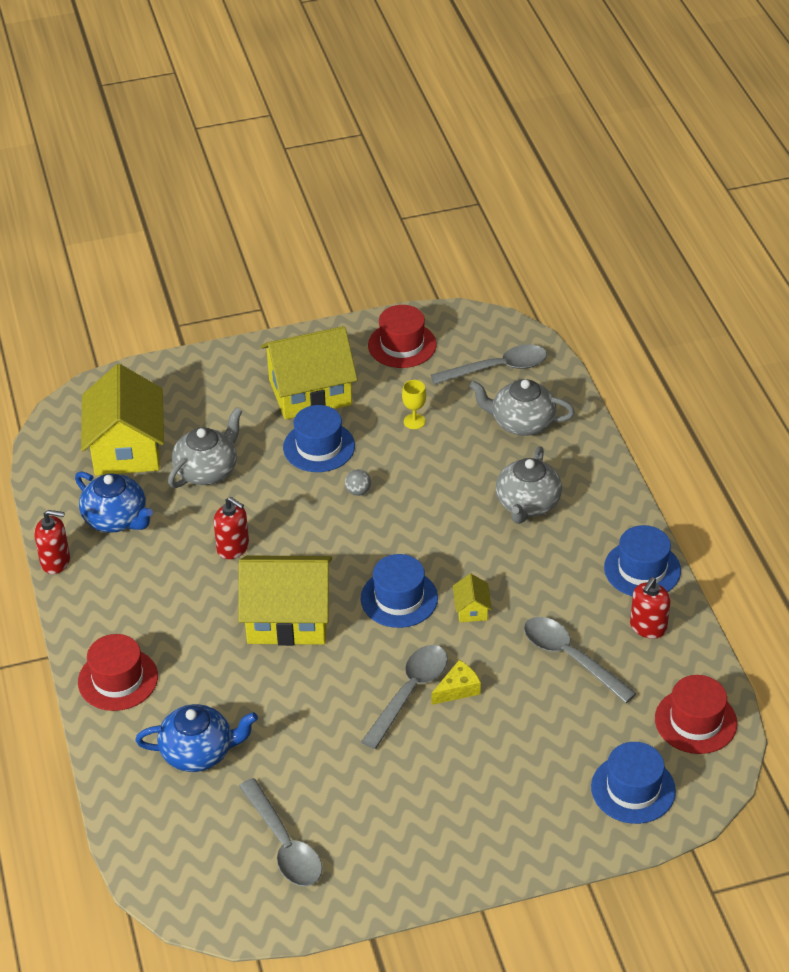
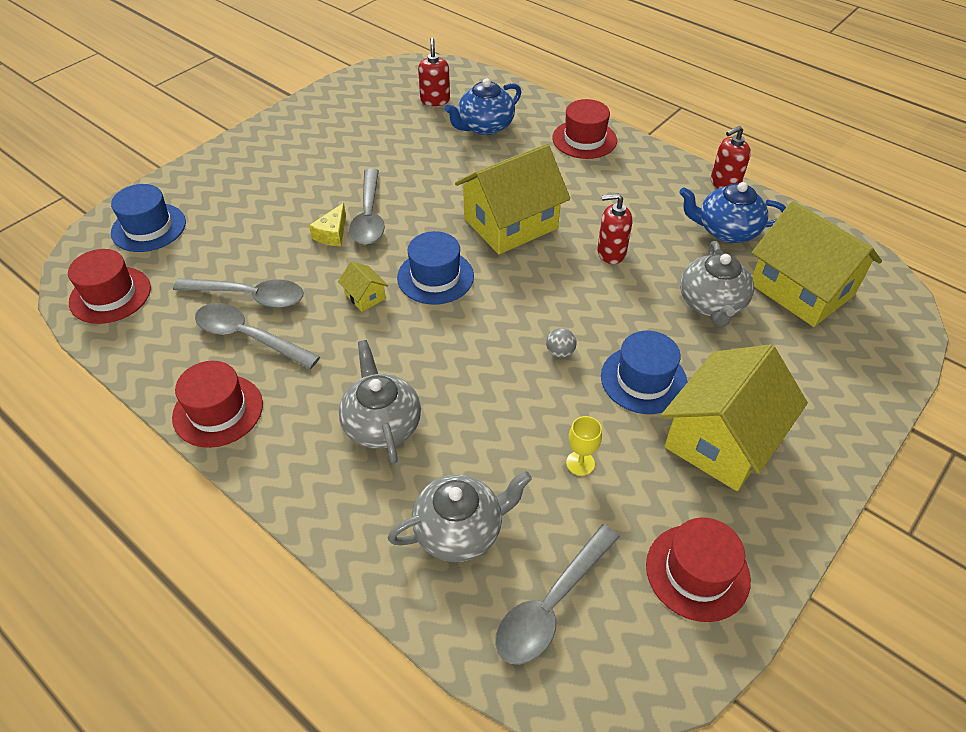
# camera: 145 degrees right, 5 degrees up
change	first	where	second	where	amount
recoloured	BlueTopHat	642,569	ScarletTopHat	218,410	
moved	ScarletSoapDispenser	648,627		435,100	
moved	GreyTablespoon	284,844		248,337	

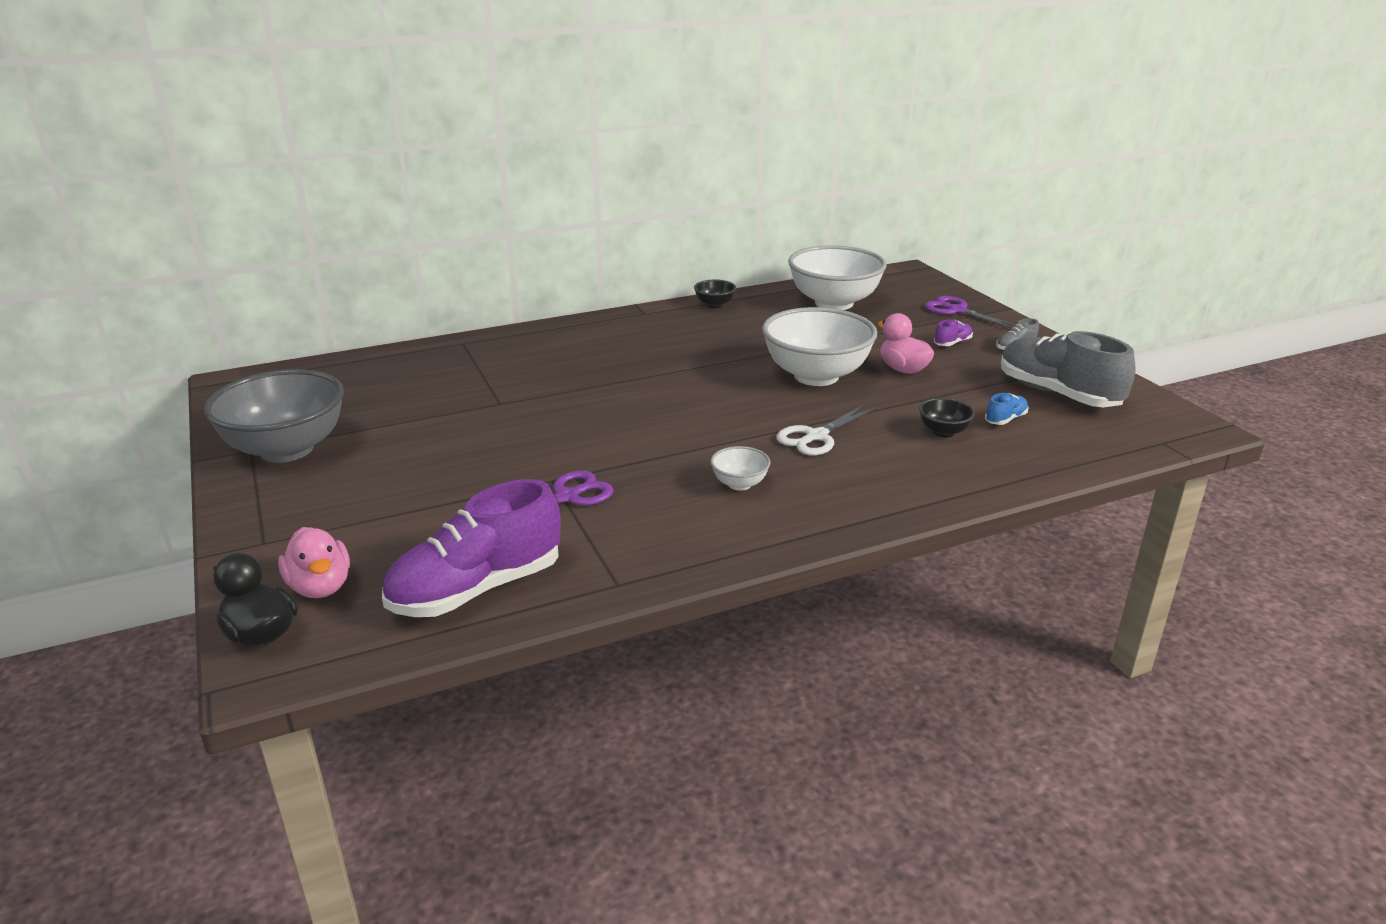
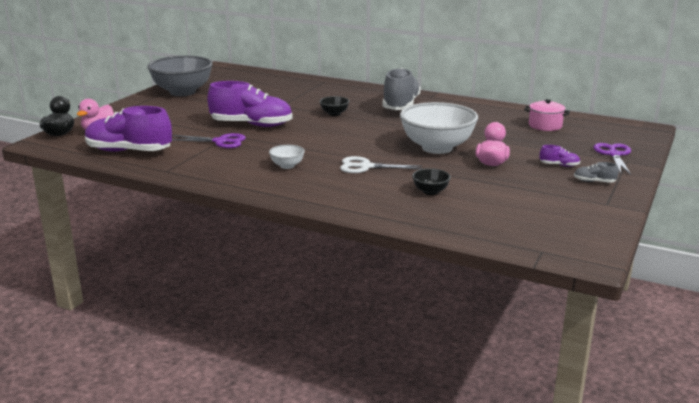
# camera: 50 degrees right, 5 degrees down
change	first	where	second	where	amount
replaced	SnowWhiteServingBowl	834,303	RosyPot	545,126	
moved	JetBlackServingBowl	714,305		334,114	
moved	GreyShoe	1057,394		400,106	
removed	BlueShoe	1005,419			
added			VioletShoe	252,125	

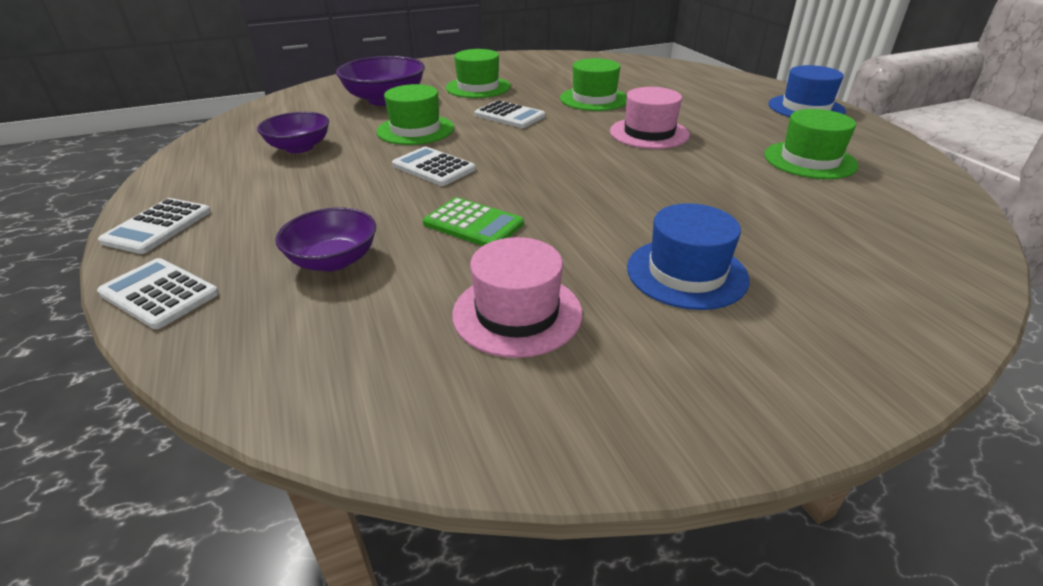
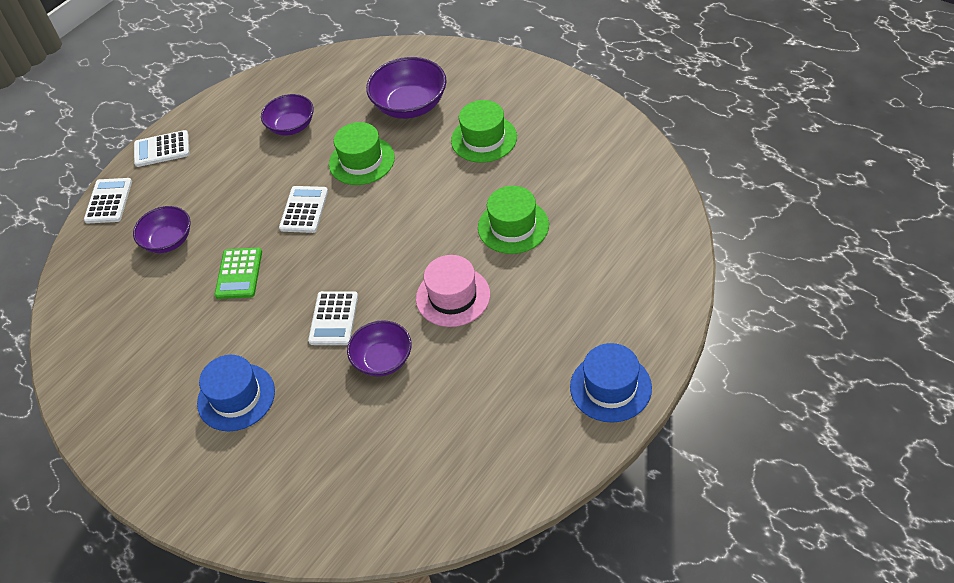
# camera: 65 degrees right, 15 degrees up
change	first	where	second	where	amount
moved	SnowWhitePocketCalculator	509,116		333,319	
removed	LeafGreenTopHat	809,160			
removed	RosyTopHat	517,313			
added			VioletServingBowl	383,359	

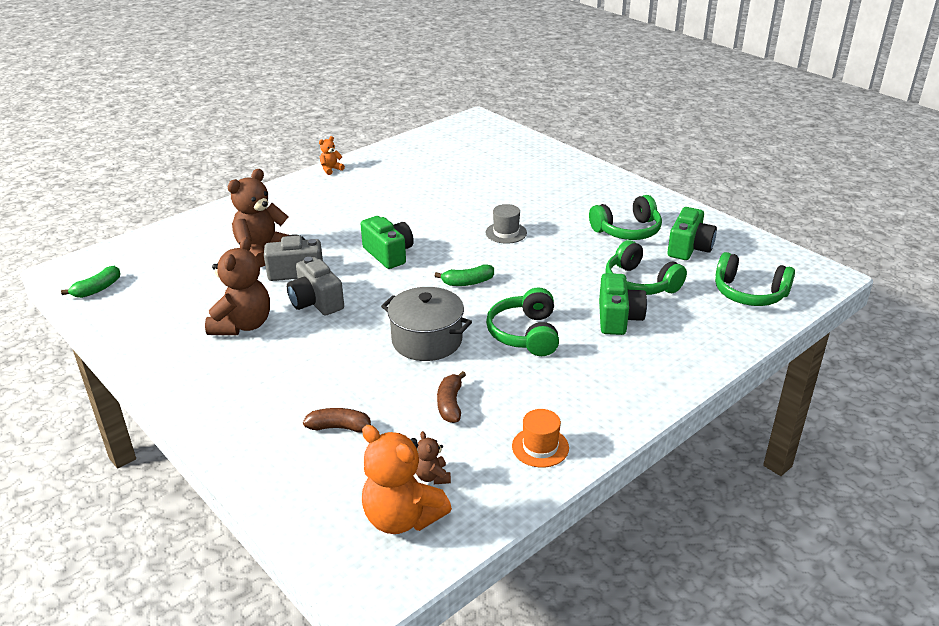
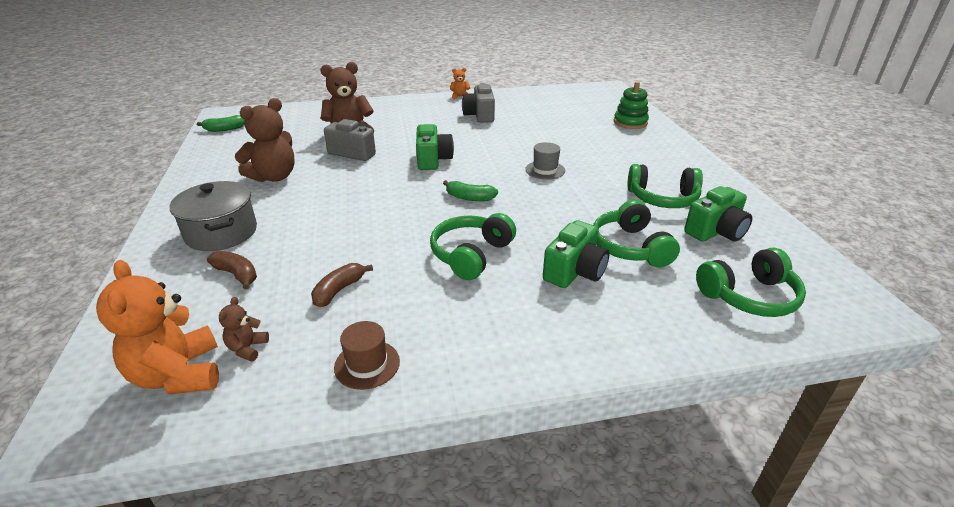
# camera: 30 degrees right, 0 degrees up
change	first	where	second	where	amount
turned	LeafGreenHeadset	749,293		749,296	75 degrees counterclockwise
moved	GreyPhotoCamera	316,302		479,115	
moved	GreyPot	427,340		221,233	
recoloured	OrangeColouredTopHat	540,447	BrownTopHat	367,364	
added			LeafGreenStackingToy	630,122	

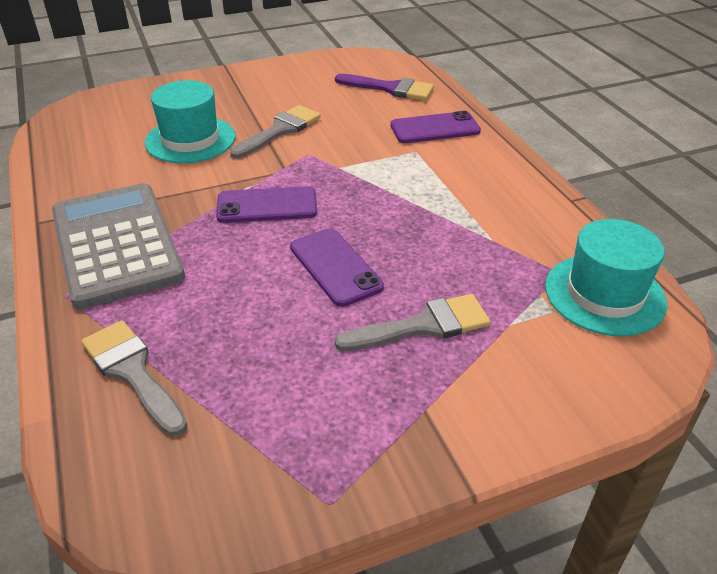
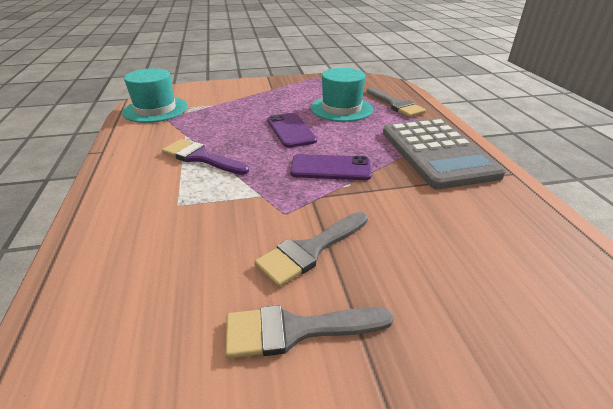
# camera: 170 degrees left, 5 degrees down
change	first	where	second	where	amount
moved	VioletPaintBrush	391,88		201,157	
moved	TurquoiseTopHat	190,139		341,108	
removed	VioletSmartphone	435,128			
moved	GreyPaintBrush	423,325		295,330	

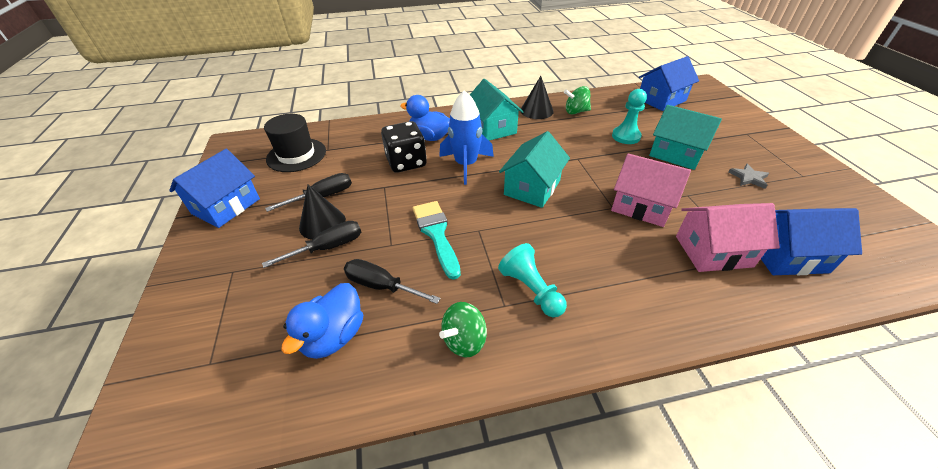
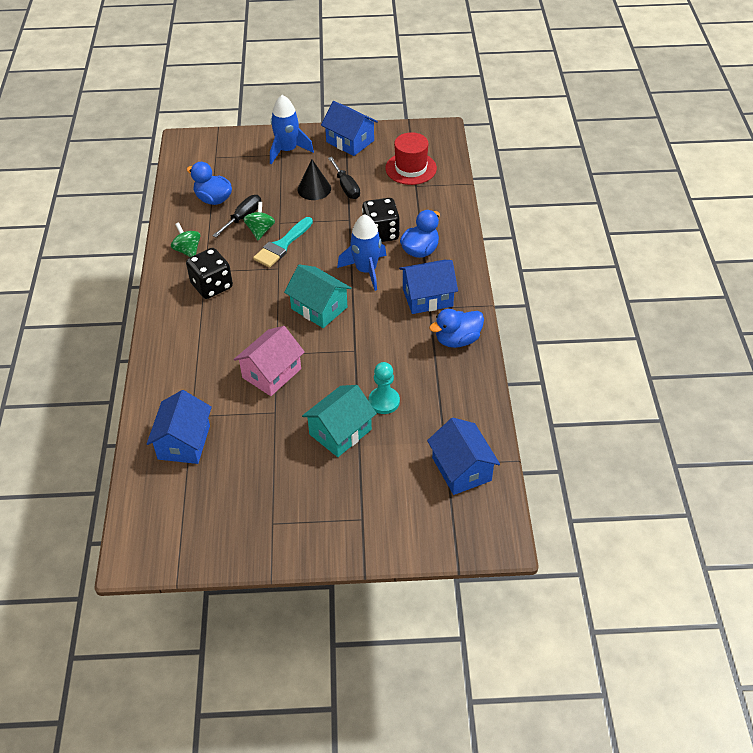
# camera: 100 degrees right, 5 degrees up
change	first	where	second	where	amount
replaced	JetBlackCone	536,111	BlueDuck	457,340	
recoloured	TurquoiseCottage	492,128	BlueCottage	427,297	
moved	LeafGreenWhirligig	575,112		260,230	
recoloured	JetBlackTopHat	296,155	ScarletTopHat	411,168	
removed	GreyFivePointedStar	748,178			
turned	TurquoisePaintBrush	436,234		282,245	135 degrees clockwise
removed	RosyCottage	713,251			
removed	JetBlackFlatScrewdriver	328,247			
replaced	TurquoiseGamePawn	531,290	JetBlackDie	212,286	
added			BlueRocket	288,150	

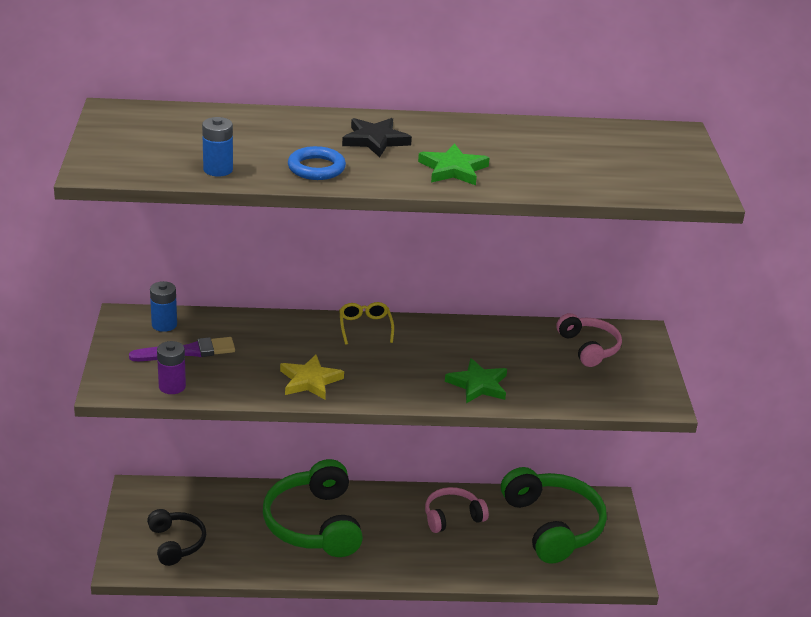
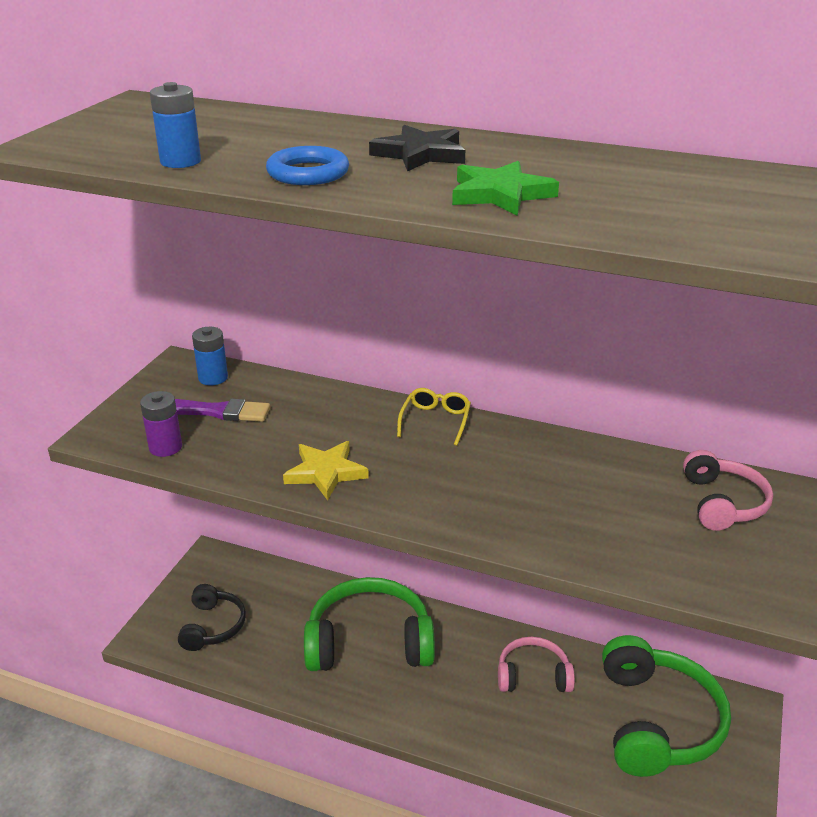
# camera: 25 degrees right, 0 degrees up
change	first	where	second	where	amount
removed	LeafGreenFivePointedStar	478,385			
turned	LeafGreenHeadset	314,524		369,642	75 degrees clockwise

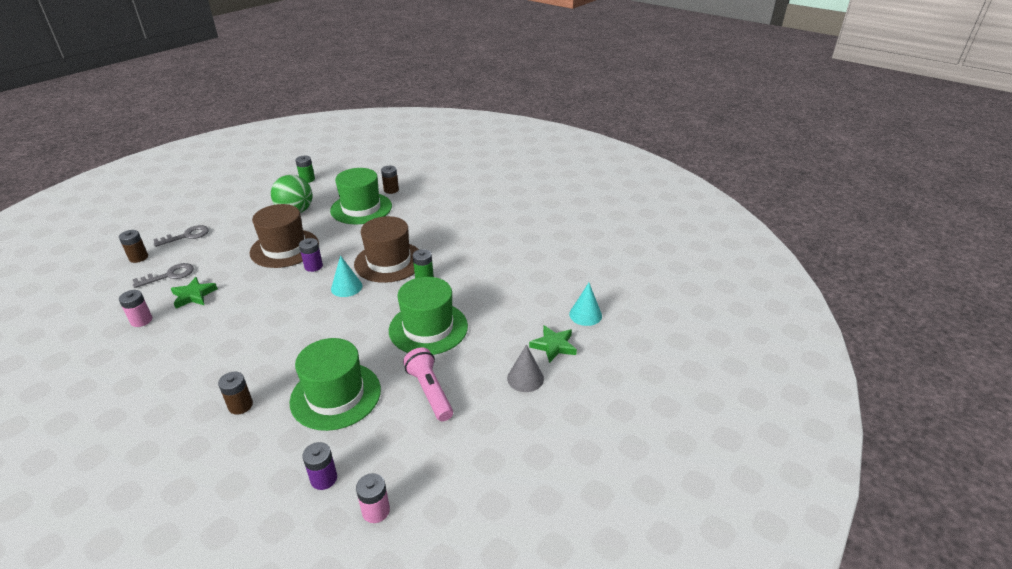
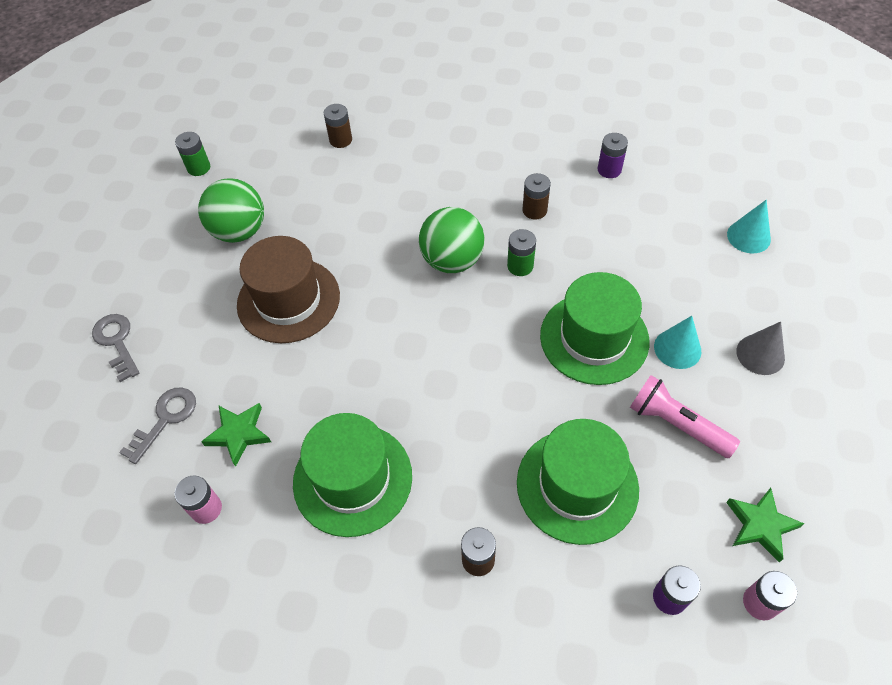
# camera: 25 degrees left, 20 degrees up
change	first	where	second	where	amount
moved	LeafGreenTopHat	361,208		352,479	
replaced	BrownTopHat	389,262	LeafGreenSphere	452,260	
turned	GreyDoorKey	186,236		117,342	60 degrees counterclockwise
moved	BrownAaBattery	138,257		534,210	
moved	VioletAaBattery	313,266		609,170	
moved	TurquoiseCone	346,287		677,348	
moved	LeafGreenFivePointedStar	553,346		760,525	

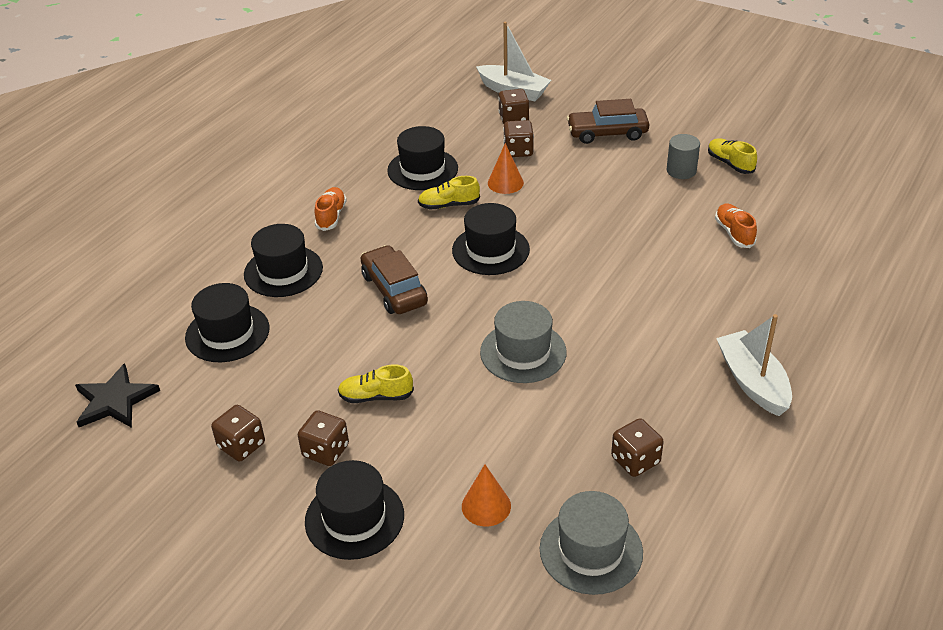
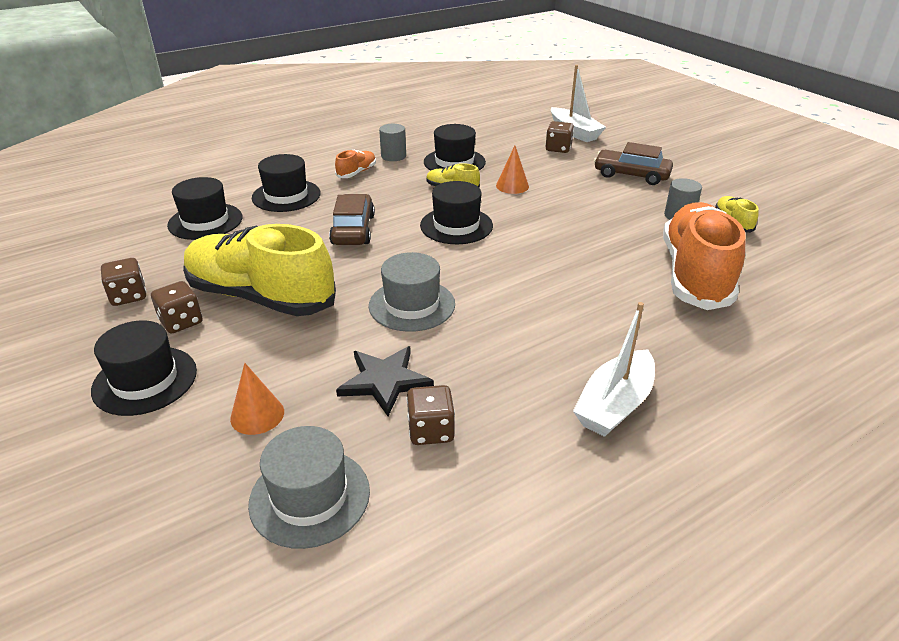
# camera: 25 degrees right, 5 degrees down
change	first	where	second	where	amount
removed	BrownDie	518,151			
resized	OrangeColouredShoe	734,233		695,274	x2.42
turned	SnowWhiteToyBoat	752,382		614,404	150 degrees counterclockwise
moved	JetBlackFivePointedStar	115,400		384,381	
resized	GoldenShoe	376,396		261,297	x2.42
added			GreyCylinderShape	393,156	

